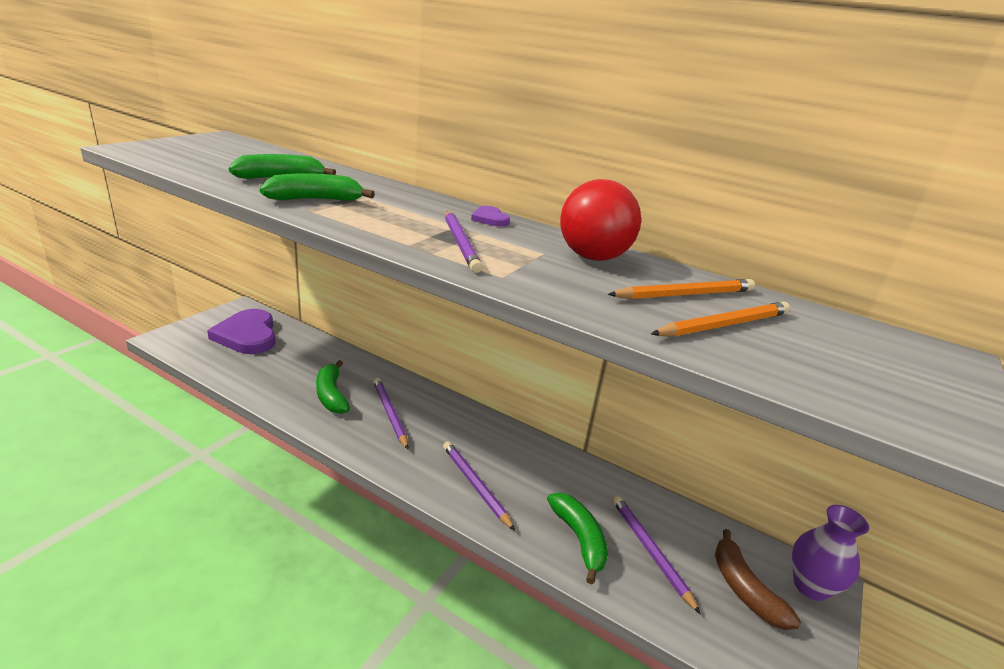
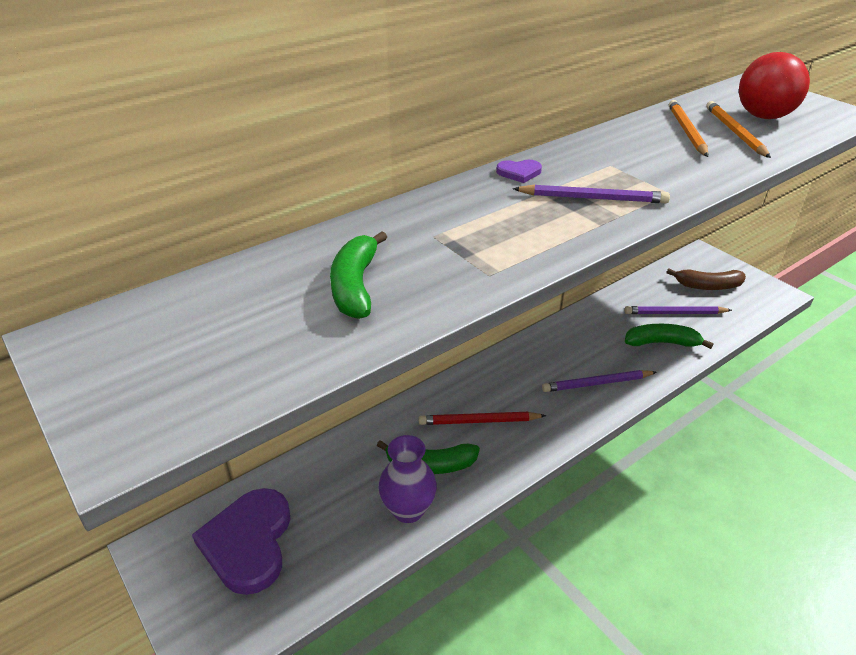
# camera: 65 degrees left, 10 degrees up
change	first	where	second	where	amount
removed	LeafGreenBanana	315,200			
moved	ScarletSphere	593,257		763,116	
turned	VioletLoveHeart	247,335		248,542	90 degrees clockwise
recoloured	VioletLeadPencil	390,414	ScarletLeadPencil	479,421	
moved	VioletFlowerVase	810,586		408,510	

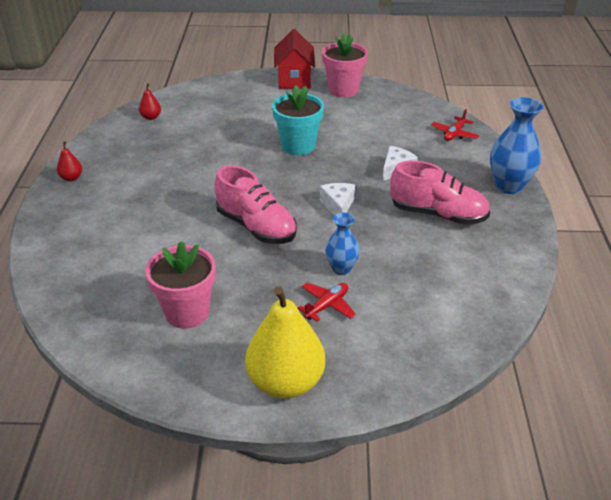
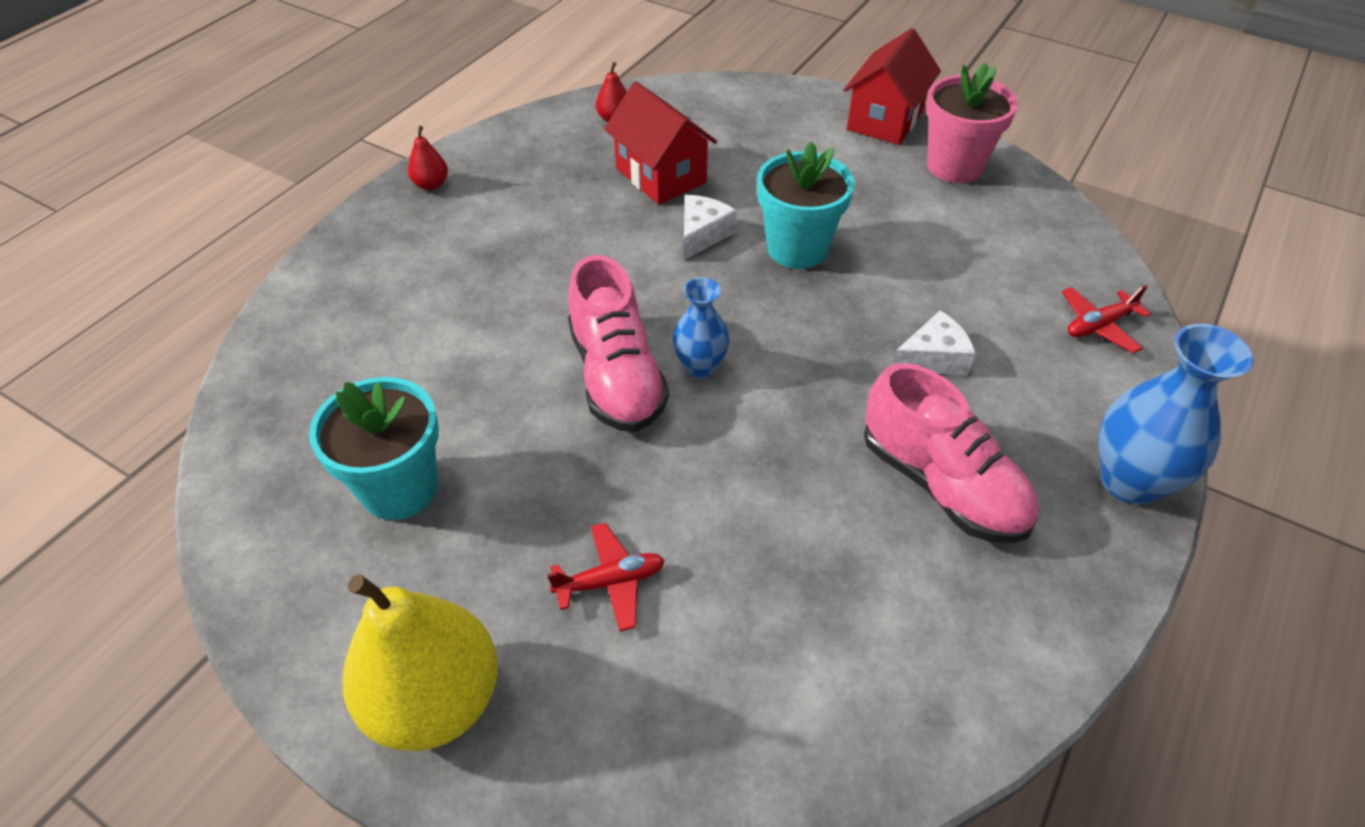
# camera: 30 degrees right, 10 degrees up
change	first	where	second	where	amount
moved	SnowWhitePieceOfCheese	338,205		702,234	
moved	BlueFlowerVase	341,269		700,367	
recoloured	RosyPottedPlant	187,312	TurquoisePottedPlant	399,488	
added			ScarletCottage	661,175	

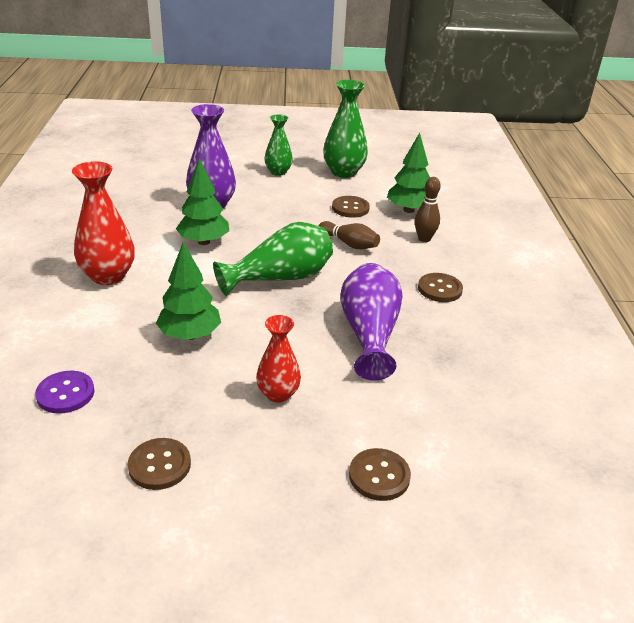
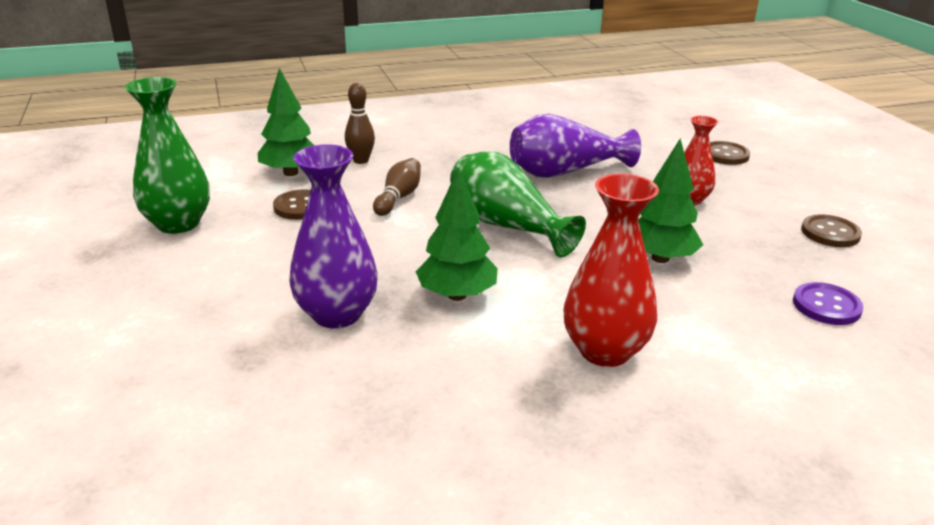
# camera: 105 degrees left, 5 degrees down
change	first	where	second	where	amount
removed	LeafGreenFlowerVase	278,172			
removed	BrownSewingButton	440,289			

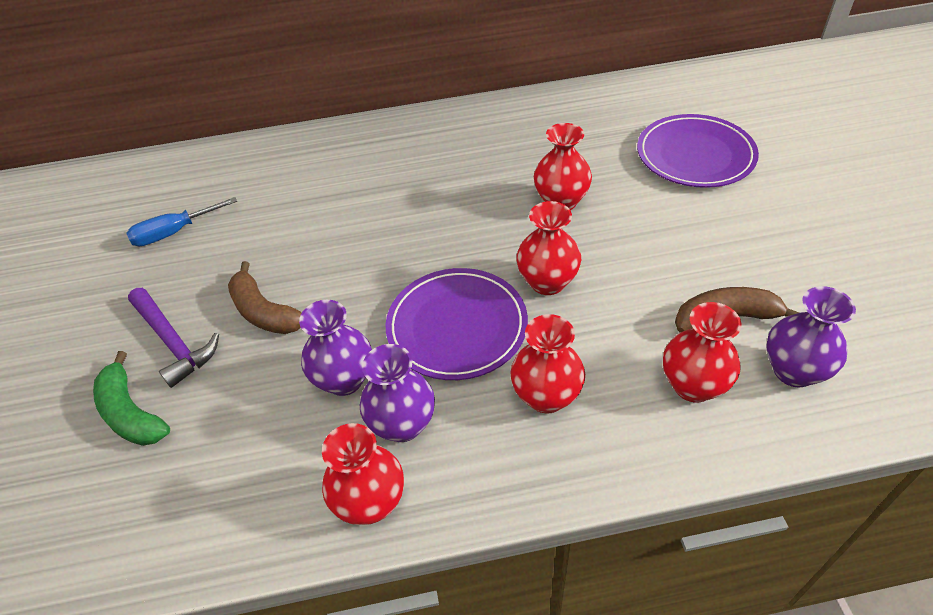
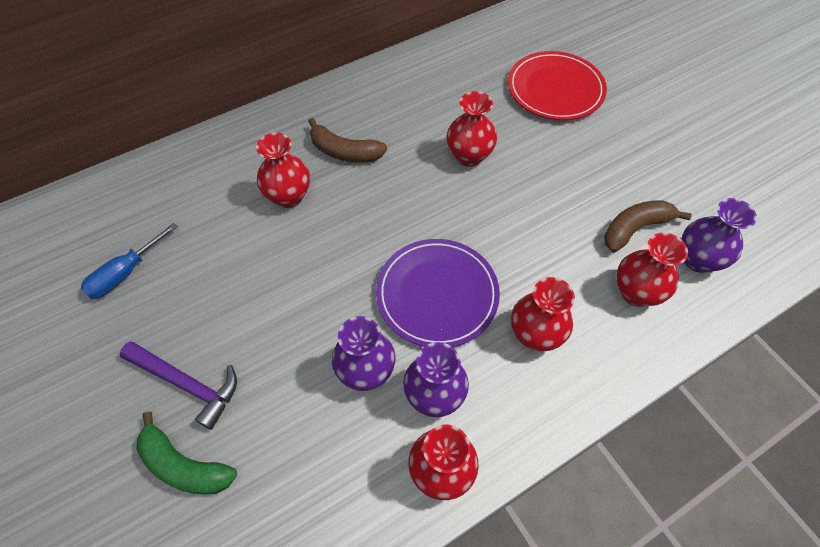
# camera: 25 degrees left, 10 degrees up
change	first	where	second	where	amount
recoloured	VioletDinnerPlate	695,155	ScarletDinnerPlate	555,89	
moved	ScarletFlowerVase	547,282		288,196	
moved	BrownBanana	264,312		344,152	

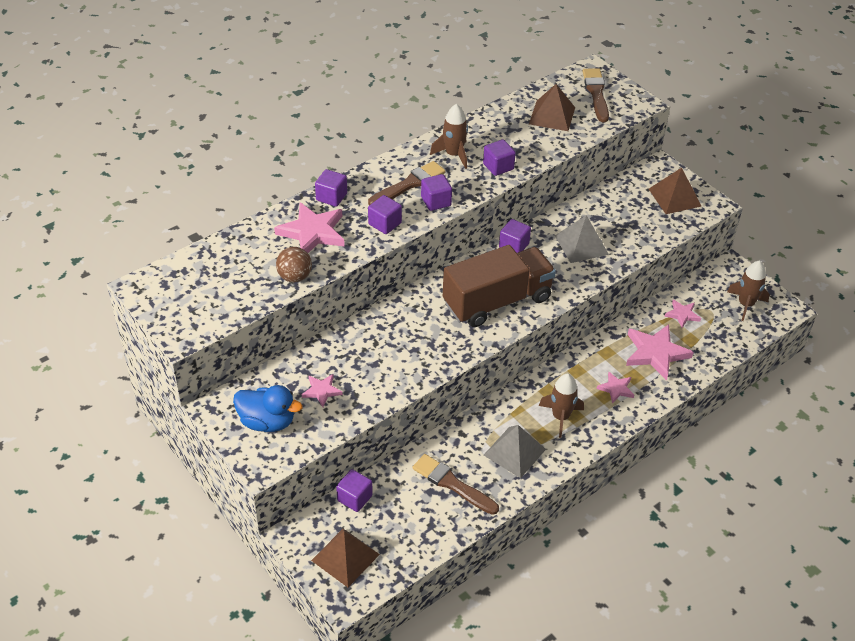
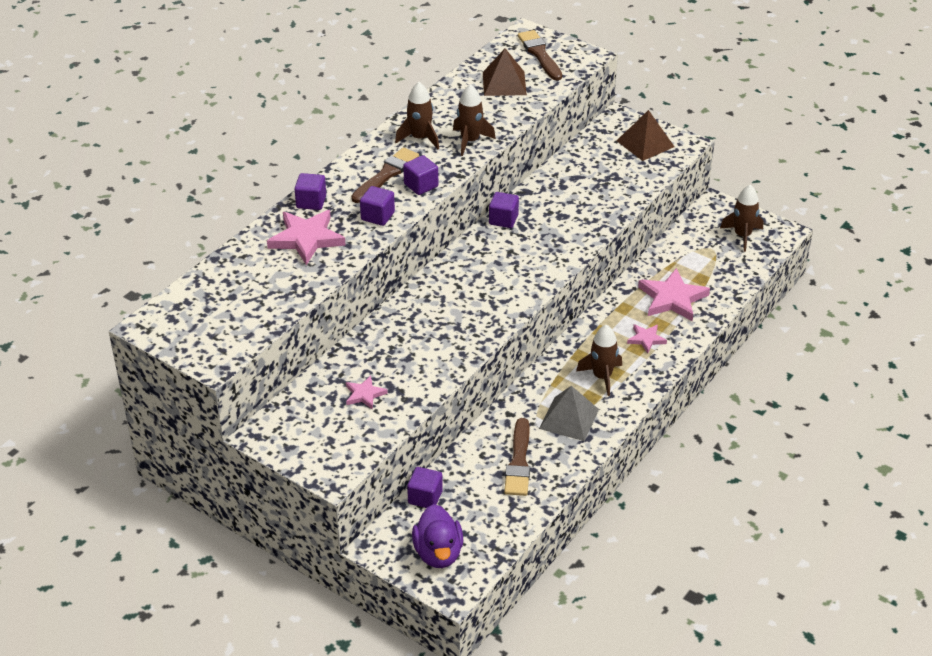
# camera: 15 degrees left, 5 degrees down
change	first	where	second	where	amount
replaced	VioletBlock	498,166	BrownRocket	470,141	
removed	GreyPyramid	581,245			
removed	BrownTruck	497,301			
removed	BrownSphere	295,277			
removed	RosyFivePointedStar	682,314			
removed	BlueDuck	267,422			
turned	BrownPaintBrush	452,484		519,462	105 degrees counterclockwise
replaced	BrownPyramid	345,557	VioletDuck	438,553	

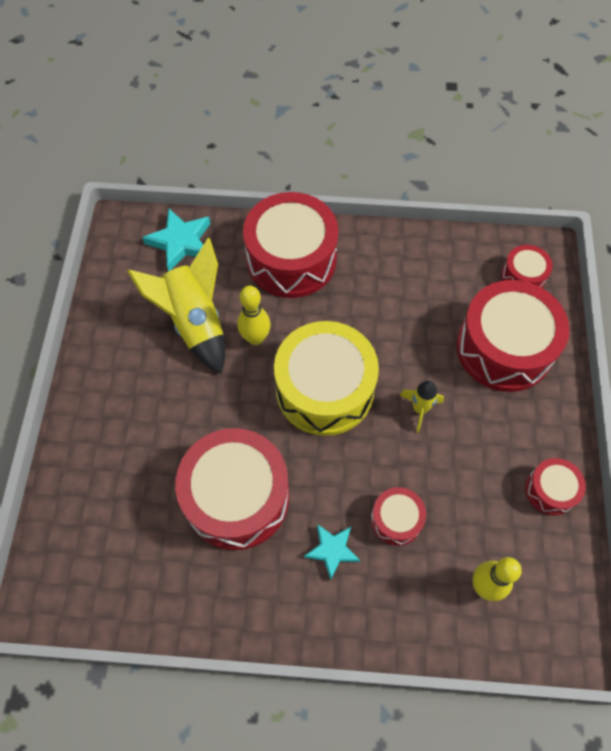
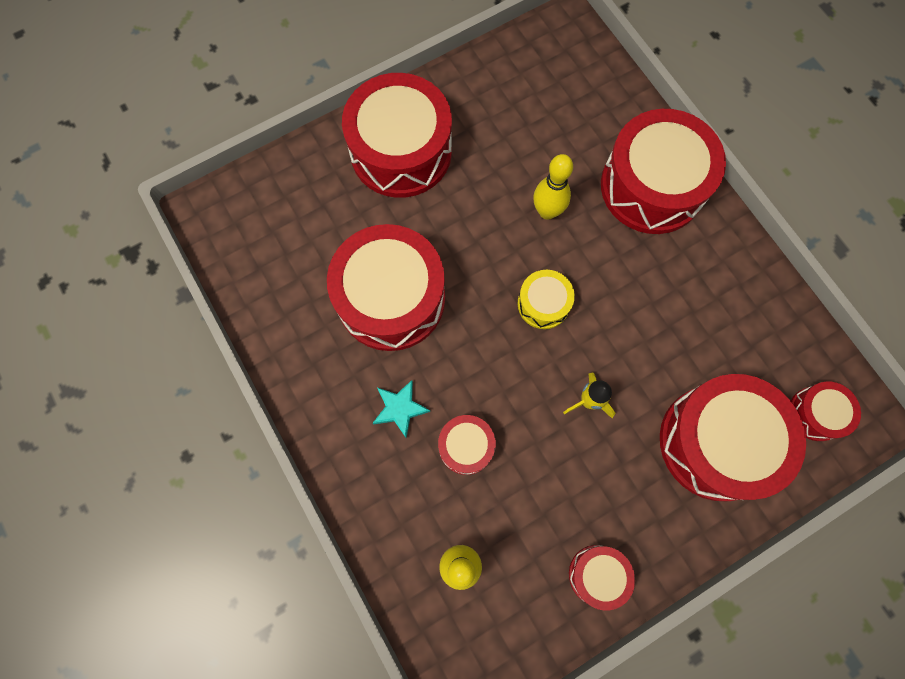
# camera: 55 degrees right, 10 degrees up
change	first	where	second	where	amount
removed	TurquoiseFivePointedStar	181,242			
removed	GoldenRocket	195,322			
resized	GoldenToyDrum	324,389		543,304	x0.48
added			ScarletToyDrum	401,151	

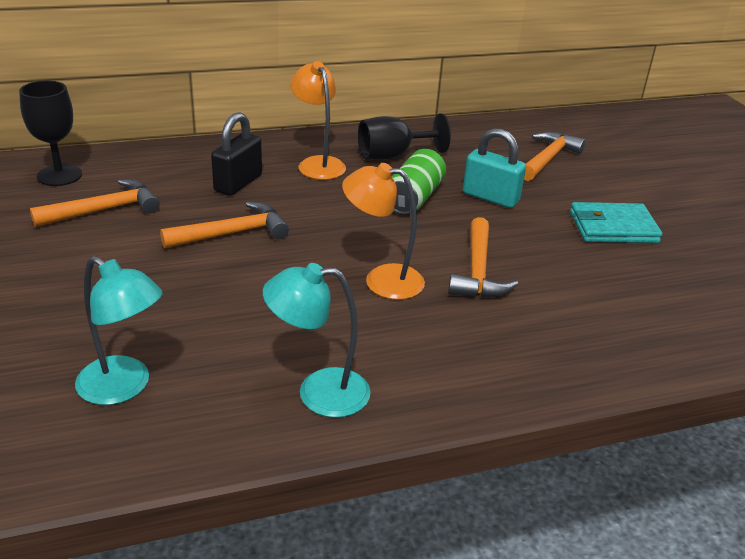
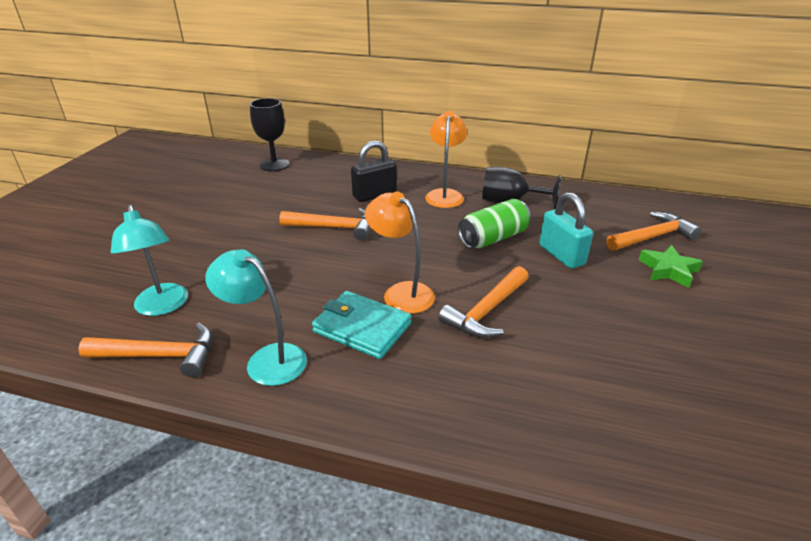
# camera: 35 degrees right, 0 degrees up
change	first	where	second	where	amount
moved	OrangeColouredClawHammer	104,210		160,356	
moved	TurquoiseWallet	613,227		362,327	
added			LeafGreenFivePointedStar	668,270	

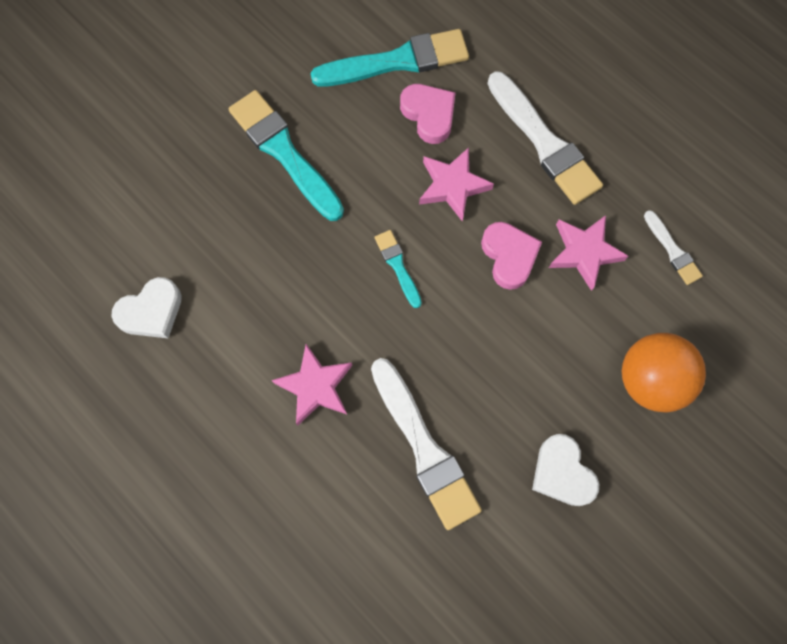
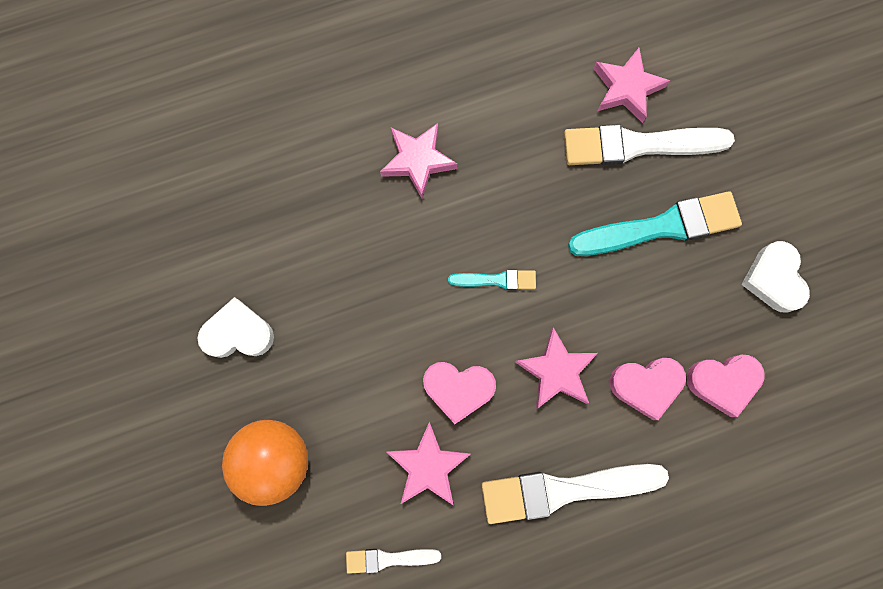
# camera: 115 degrees right, 5 degrees up
change	first	where	second	where	amount
replaced	TurquoisePaintBrush	397,61	RosyLoveHeart	723,382	
moved	SnowWhiteLoveHeart	151,312		773,279	
moved	SnowWhitePaintBrush	424,448		638,145	
added			RosyFivePointedStar	626,88	

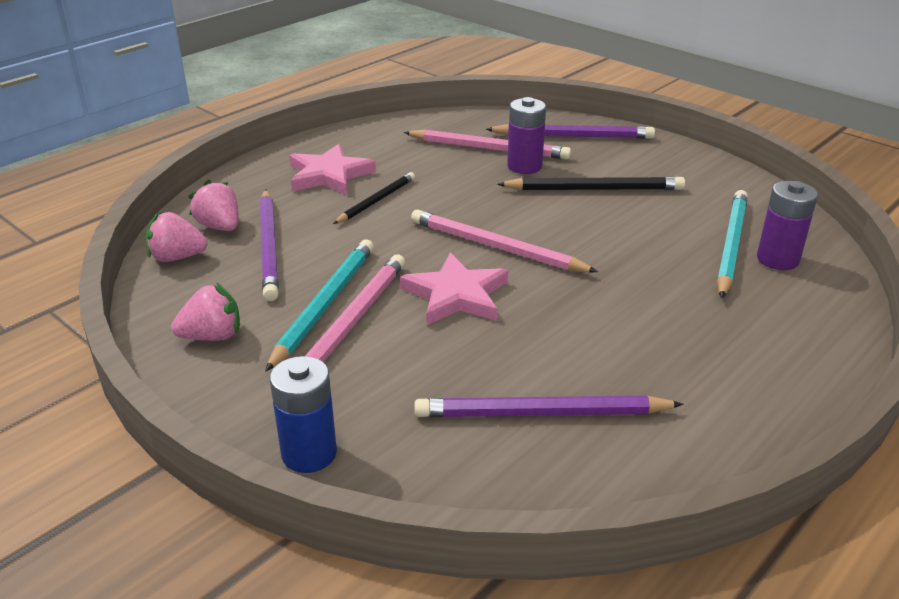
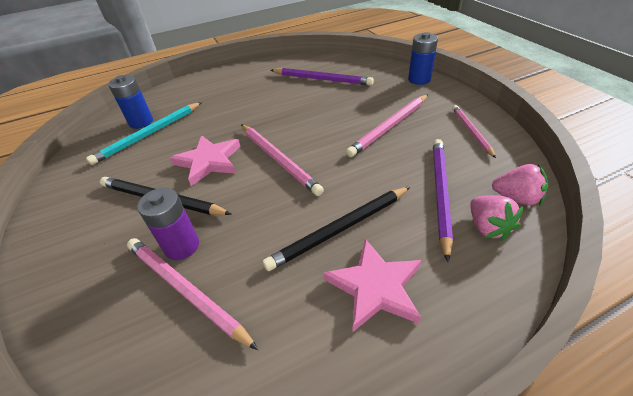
# camera: 155 degrees left, 10 degrees up
change	first	where	second	where	amount
removed	VioletLeadPencil	573,136			
resized	JetBlackLeadPencil	376,201		340,229	x1.55
recoloured	VioletAaBattery	777,259	BlueAaBattery	141,122	
removed	TurquoiseLeadPencil	324,305			
moved	RosyFivePointedStar	456,295		209,161	
replaced	RosyToyStrawberry	212,336	RosyLeadPencil	471,131	

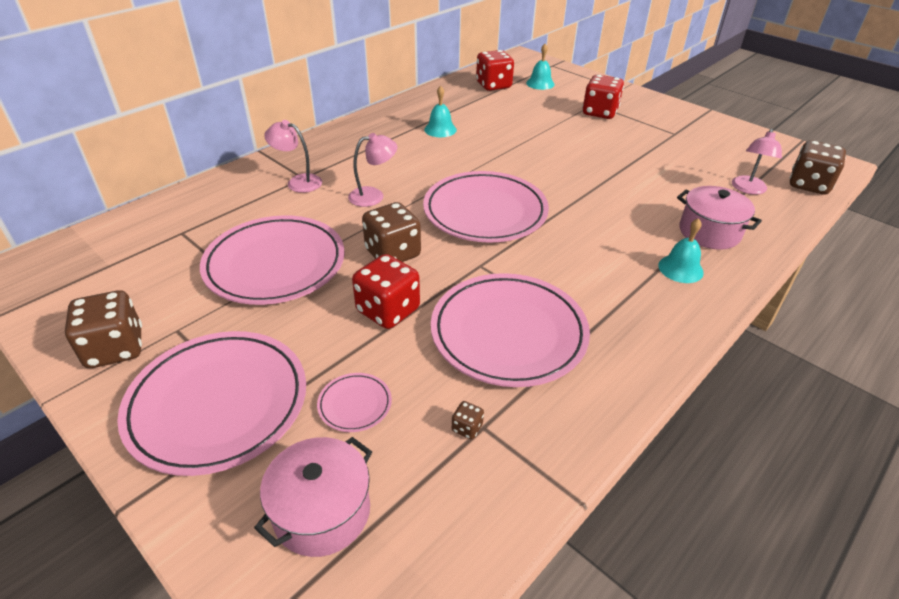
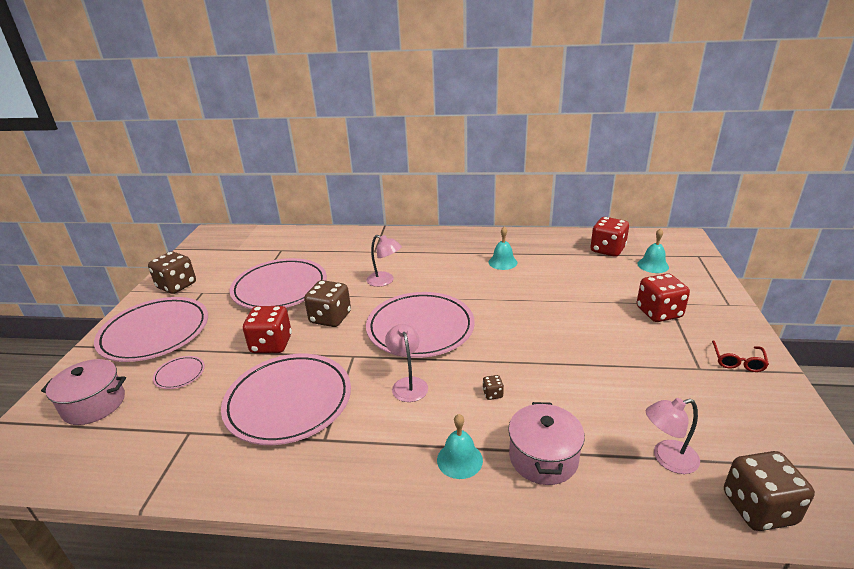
# camera: 55 degrees right, 10 degrees down
change	first	where	second	where	amount
moved	RosyDeskLamp	298,182		408,384	
moved	BrownDie	467,428		492,394	
added			ScarletGlasses	737,361	

